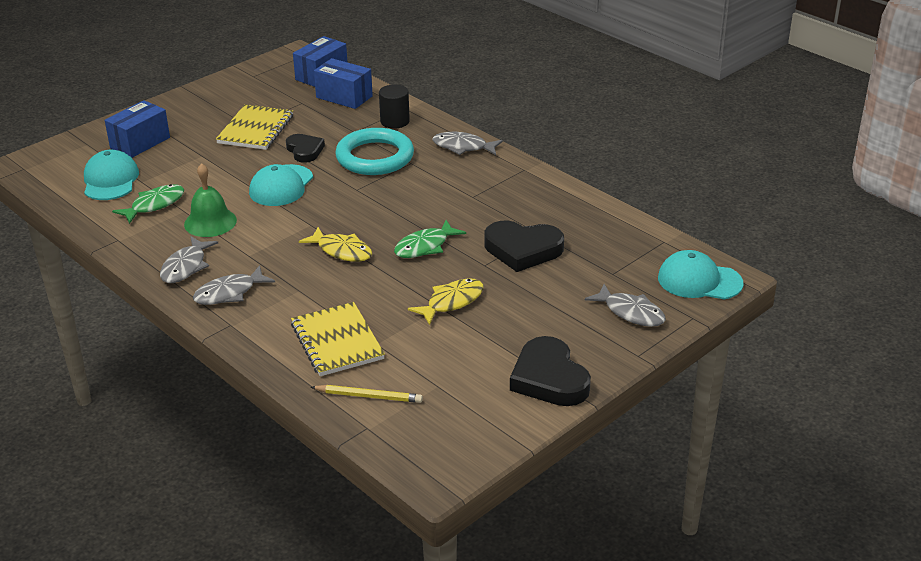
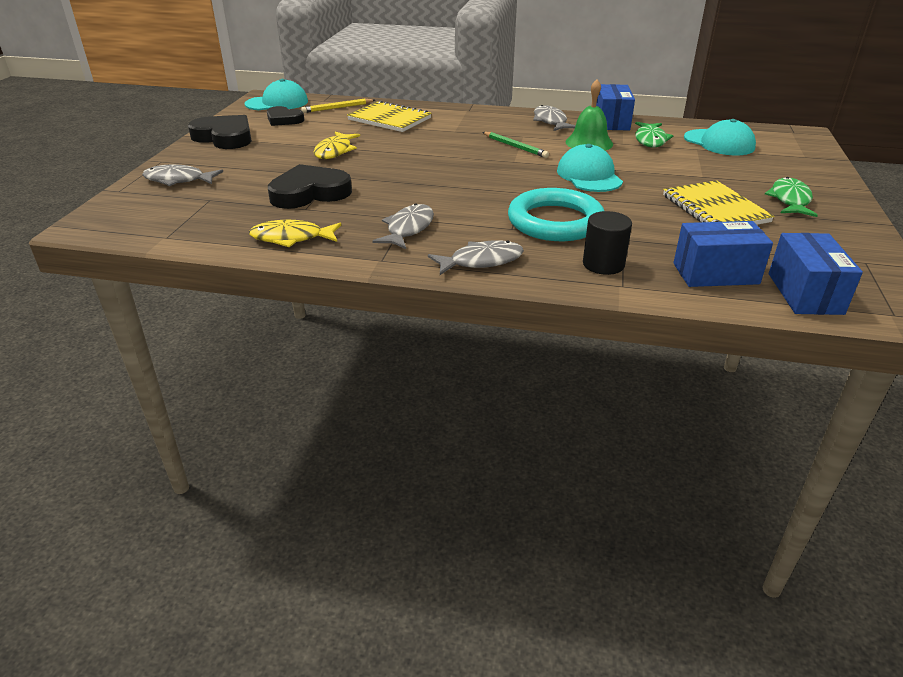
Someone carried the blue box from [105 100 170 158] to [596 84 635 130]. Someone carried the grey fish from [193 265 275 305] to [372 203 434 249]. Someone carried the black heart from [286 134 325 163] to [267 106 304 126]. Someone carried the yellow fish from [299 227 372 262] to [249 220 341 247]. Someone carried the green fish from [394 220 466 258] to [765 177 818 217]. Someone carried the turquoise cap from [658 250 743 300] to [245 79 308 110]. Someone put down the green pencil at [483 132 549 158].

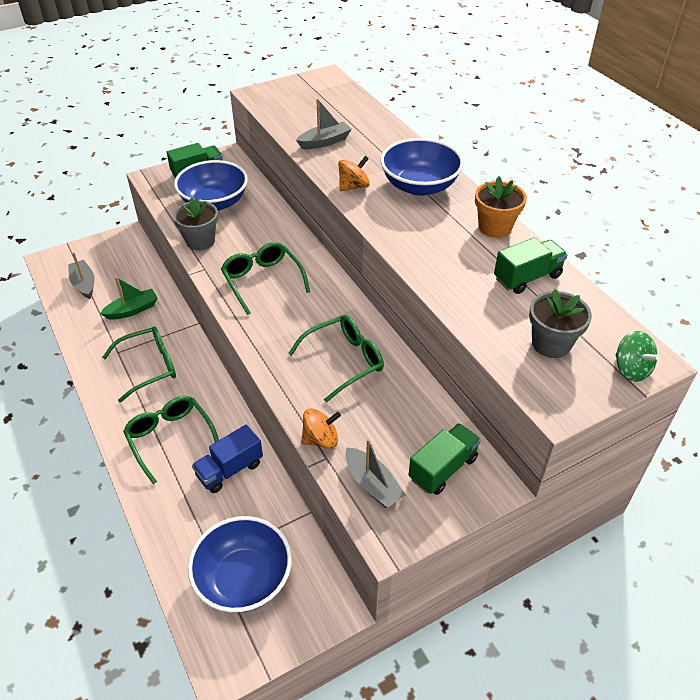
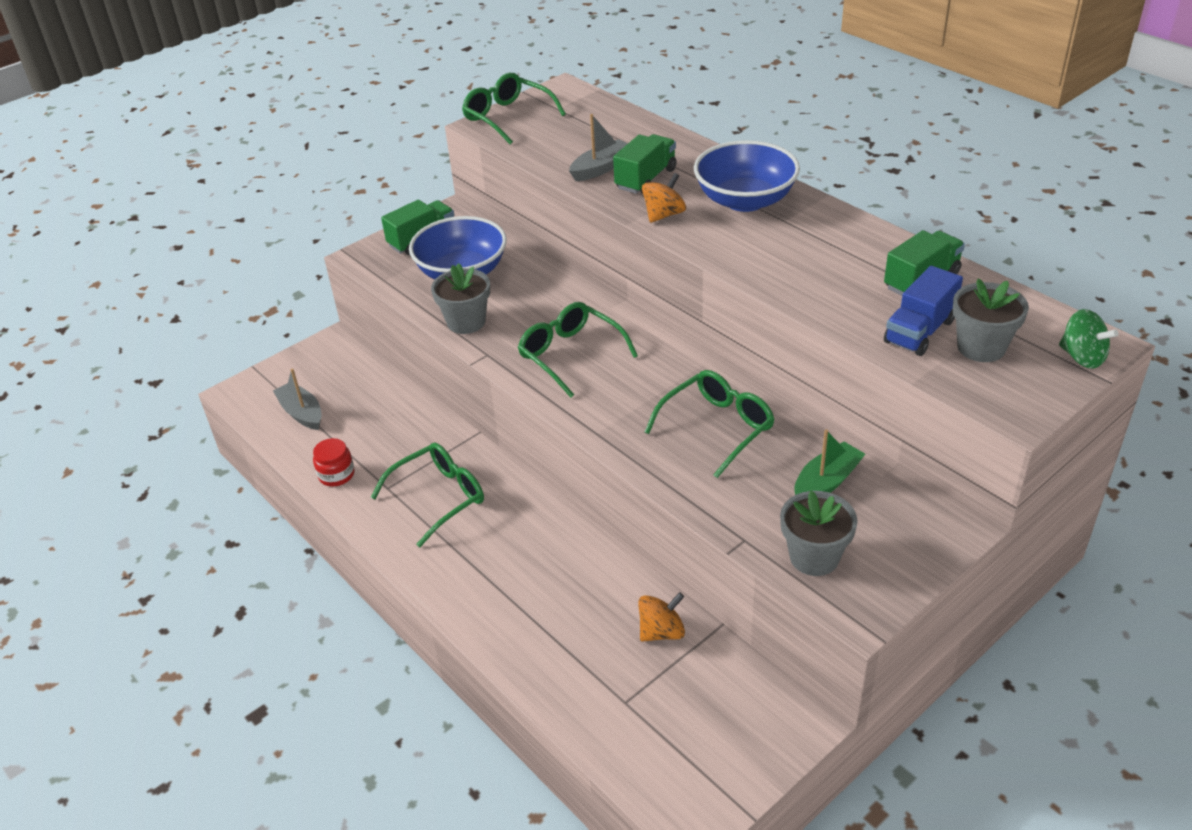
Someone carried the green boat from [100 277 158 320] to [794 429 865 495]. Someone carried the green glasses from [123 396 219 484] to [462 73 566 144]. Someone took away the blue bowl at [188 516 292 613]. Someone carried the blue truck from [192 425 263 493] to [884 266 963 356]. Someone carried the orange spinning top from [301 408 341 449] to [638 592 685 642]. Someone swapped the grey boat at [346 439 405 508] for the grey flower pot at [780 491 857 576]. Someone carried the green truck from [409 423 481 495] to [613 134 677 194]. Someone took away the orange flower pot at [475 176 527 238]. Someone put down the red jar at [313 438 355 486].

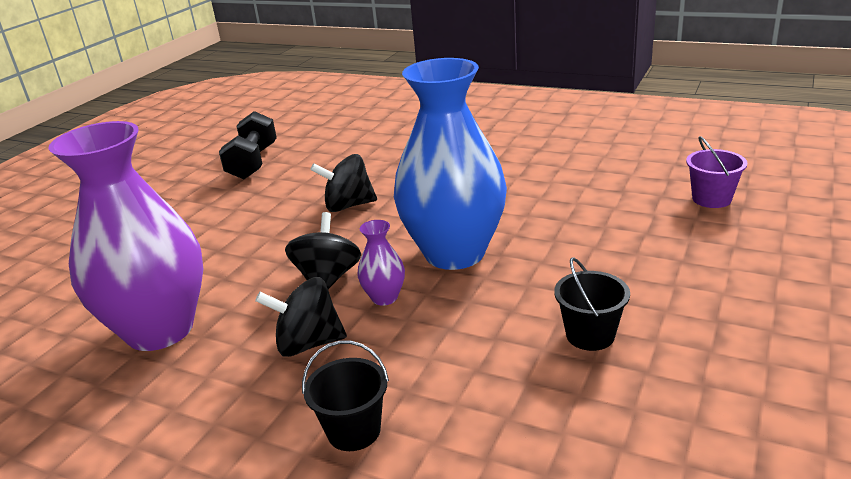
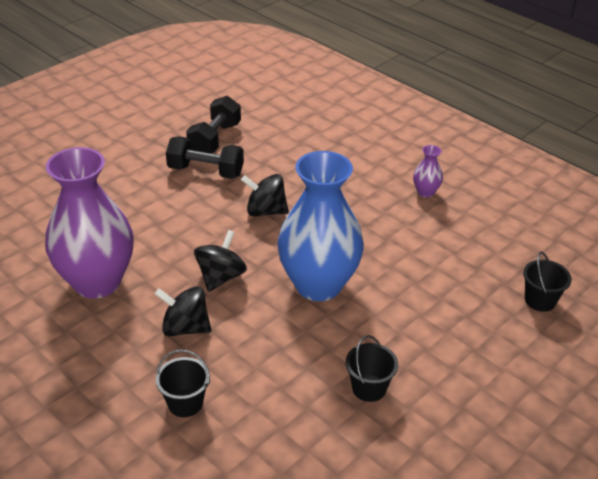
Someone carried the purple vase from [358 220 405 306] to [413 145 443 198]. Someone repainted the purple bucket at [686 136 747 208], which became the black bucket at [523 252 572 312]. Someone put down the black dumbbell at [166 136 244 179].

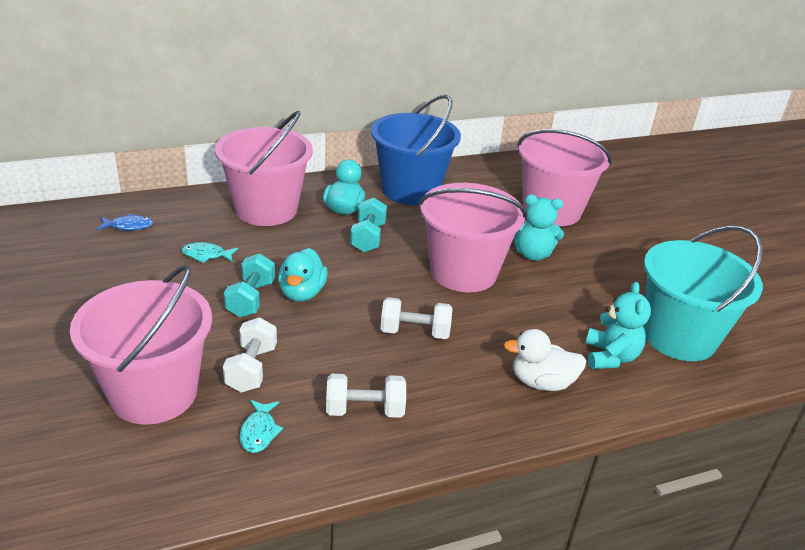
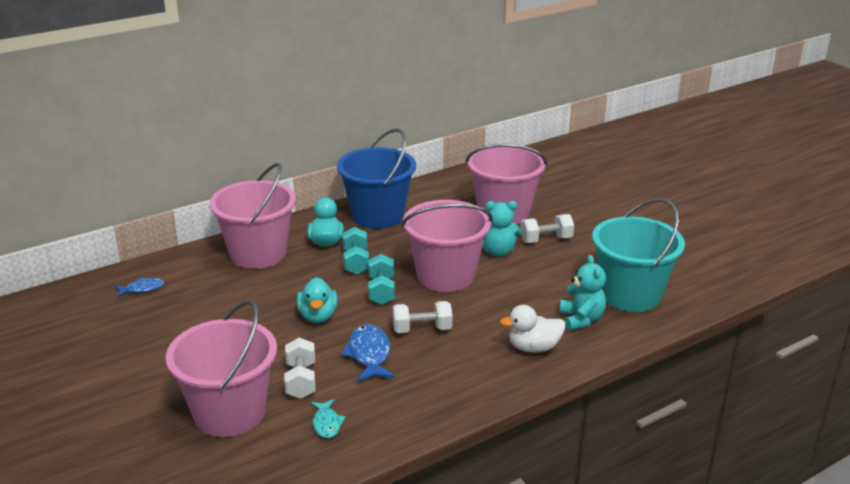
Someone took away the turquoise fish at [181 242 238 263]. Someone carried the turquoise dumbbell from [224 253 275 317] to [368 254 395 305]. Someone carried the white dumbbell from [326 374 406 418] to [520 214 574 243]. Someone put down the blue fish at [341 324 395 382].

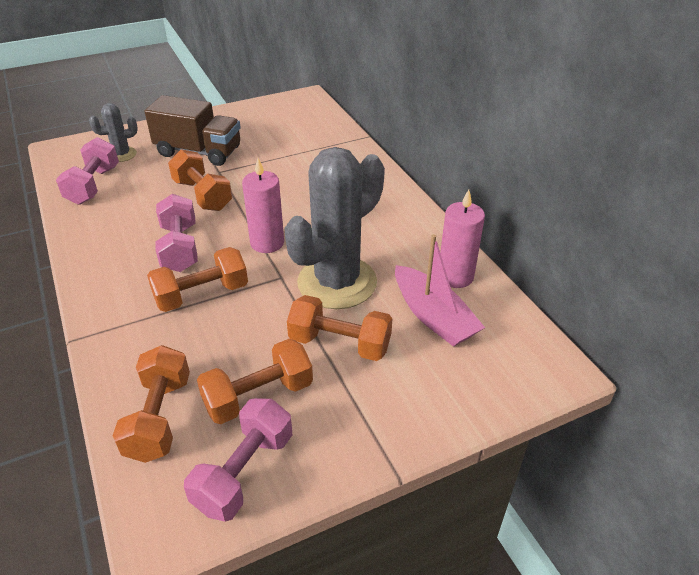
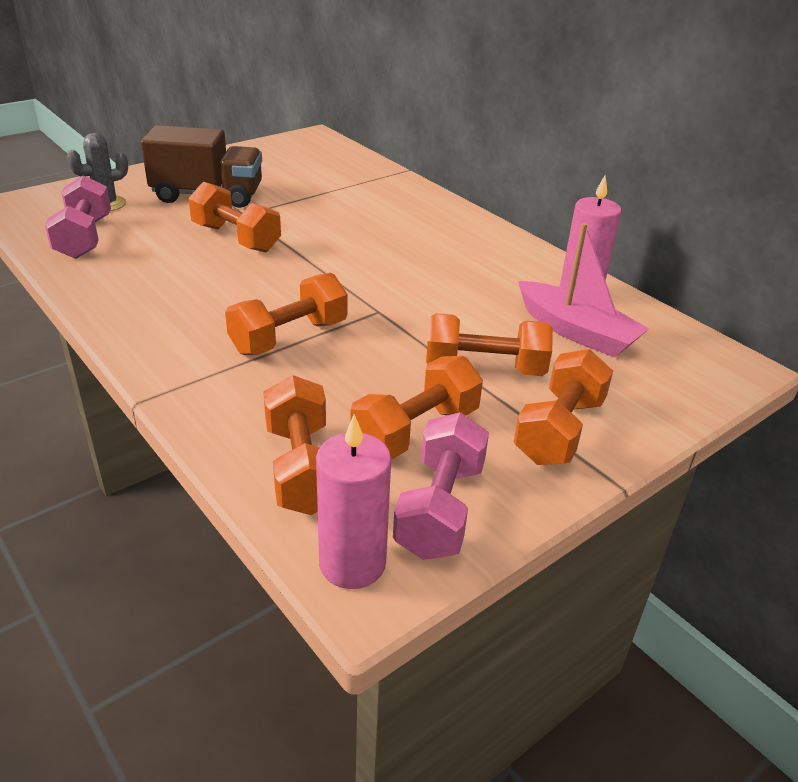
Someone took away the pink dumbbell at [155 194 198 272]. Someone carried the pink candle from [242 158 284 253] to [316 414 391 589]. Someone took away the grey cactus at [284 147 385 309]. Someone put down the orange dumbbell at [514 349 613 465].

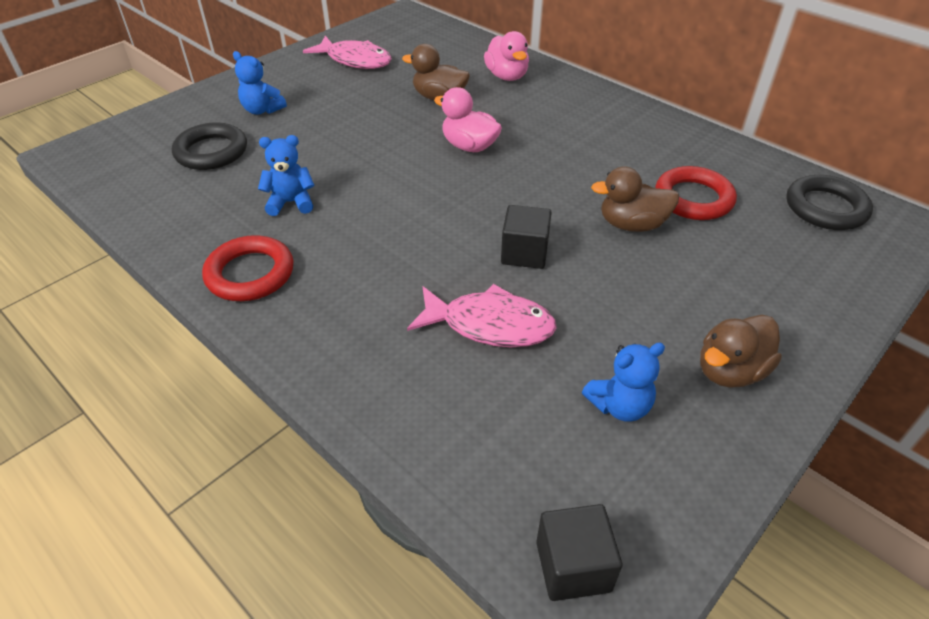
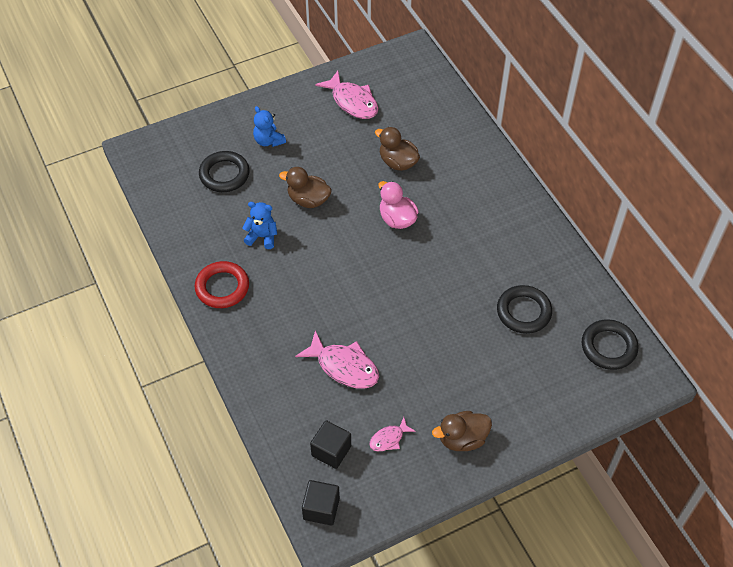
Someone took away the pink duck at [484 31 529 81]. Someone carried the black cube from [501 205 552 269] to [310 420 351 469]. Someone swapped the blue teddy bear at [582 342 665 422] for the pink fish at [370 417 416 451]. Someone carried the brown duck from [591 166 679 232] to [279 167 332 208]. Someone repainted the red ring at [655 166 737 220], which became the black ring at [497 285 552 334].

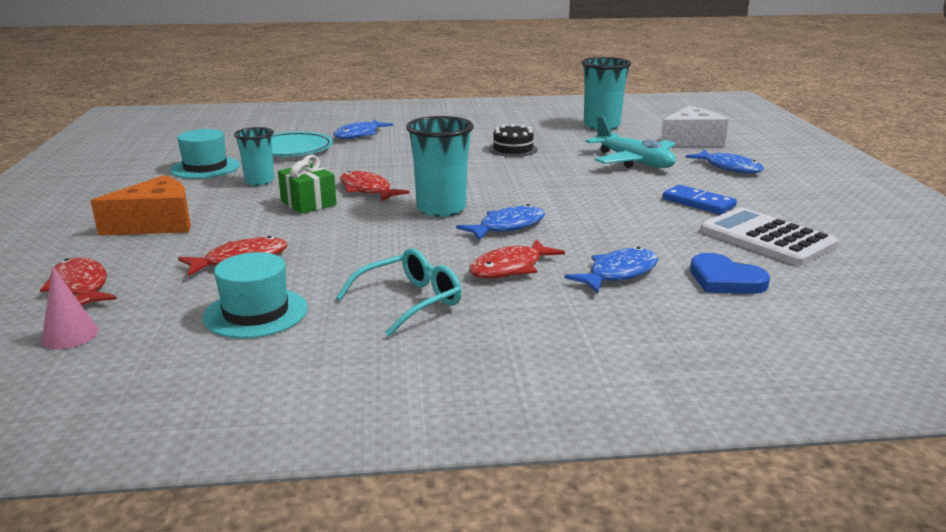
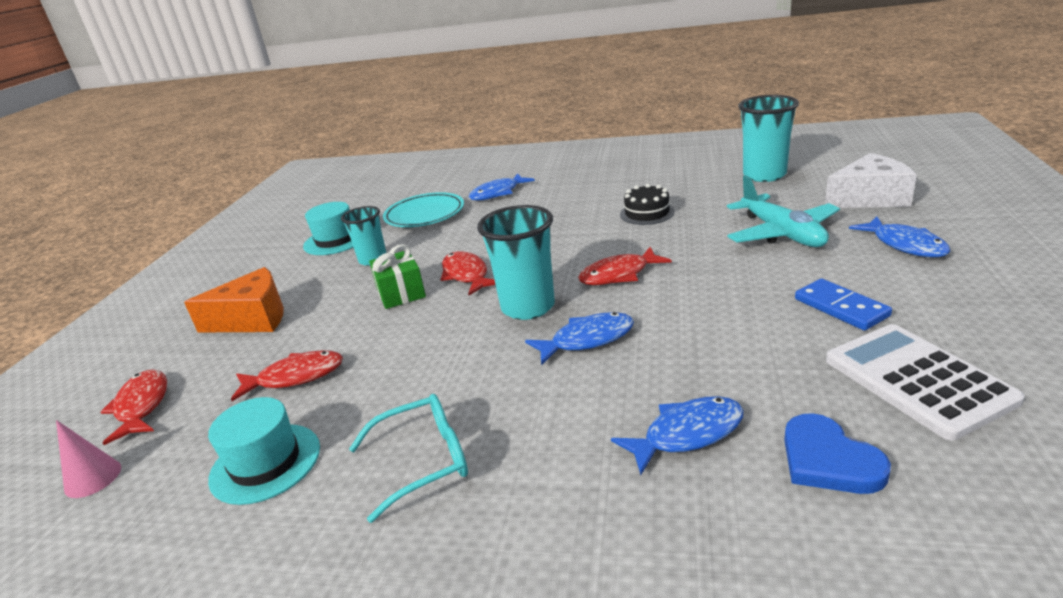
Someone carried the red fish from [469 239 565 278] to [578 247 672 285].

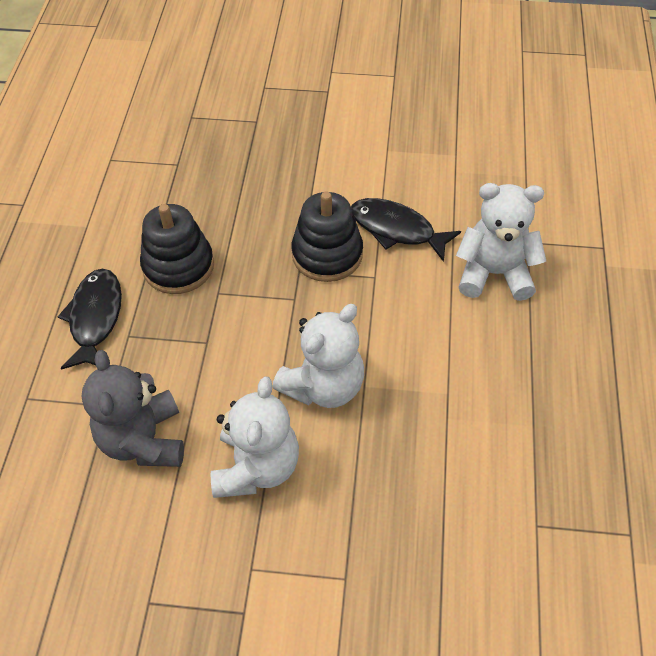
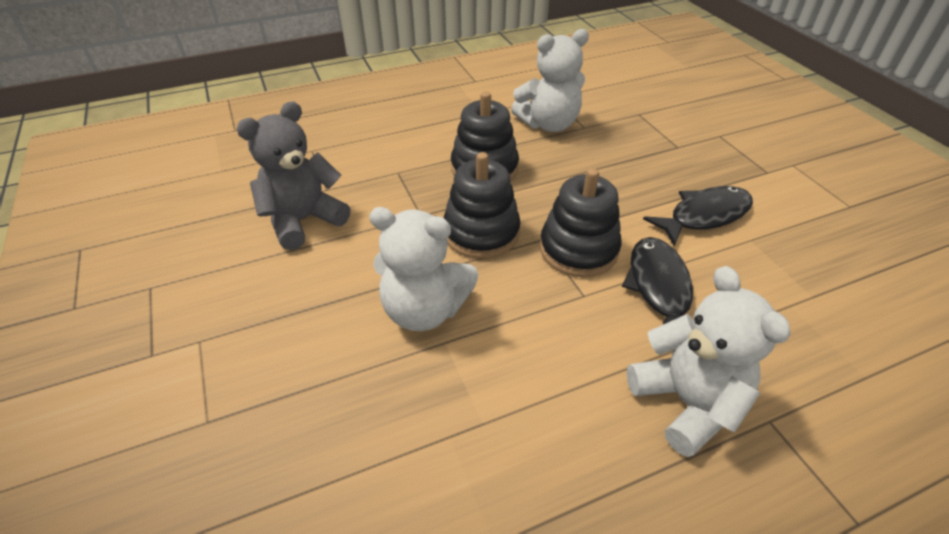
Someone carried the black fish from [57 269 122 370] to [643 186 753 246]. Someone carried the white teddy bear from [211 376 299 498] to [511 29 589 132]. Someone put down the black stacking toy at [444 152 521 259].

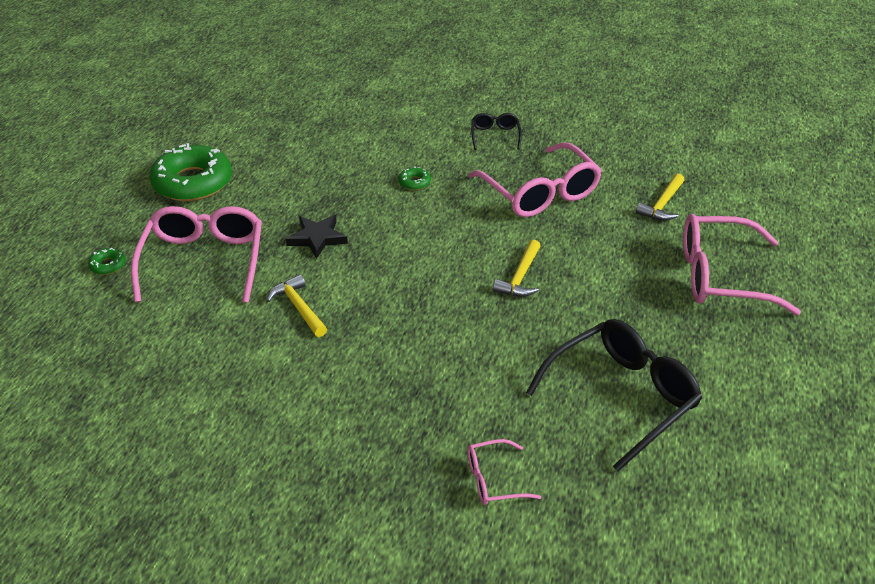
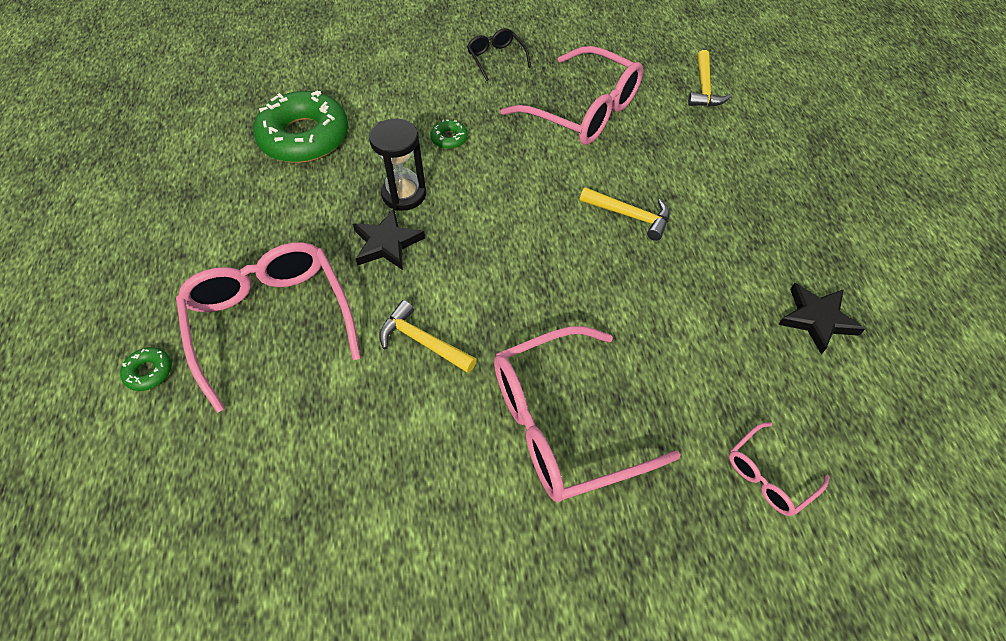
Someone carried the green donut from [150 143 232 201] to [253 90 348 163]. Someone rotated the yellow hammer at [493 240 540 297] by 60 degrees counterclockwise. Someone swapped the black glasses at [526 319 702 472] for the black star at [778 283 865 355]. Someone carried the pink glasses from [683 214 801 315] to [494 326 681 502]. Someone put down the black hourglass at [369 119 426 211].

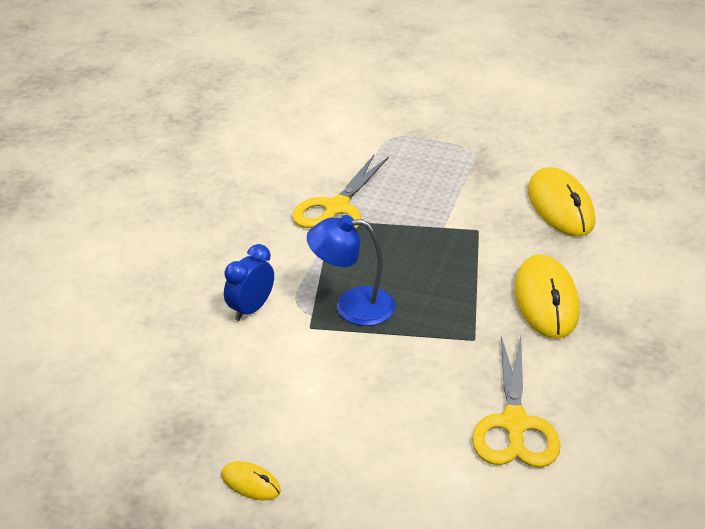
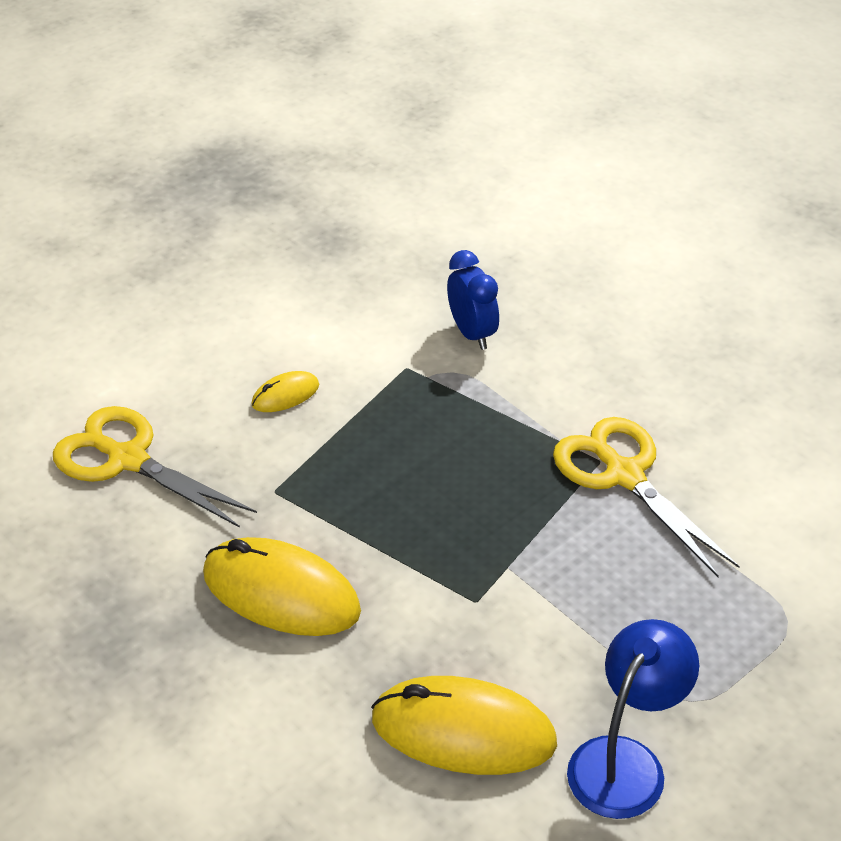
Someone carried the yellow mouse from [221 461 281 501] to [251 371 319 412]. Someone carried the blue lamp from [307 215 395 326] to [567 619 699 819].

